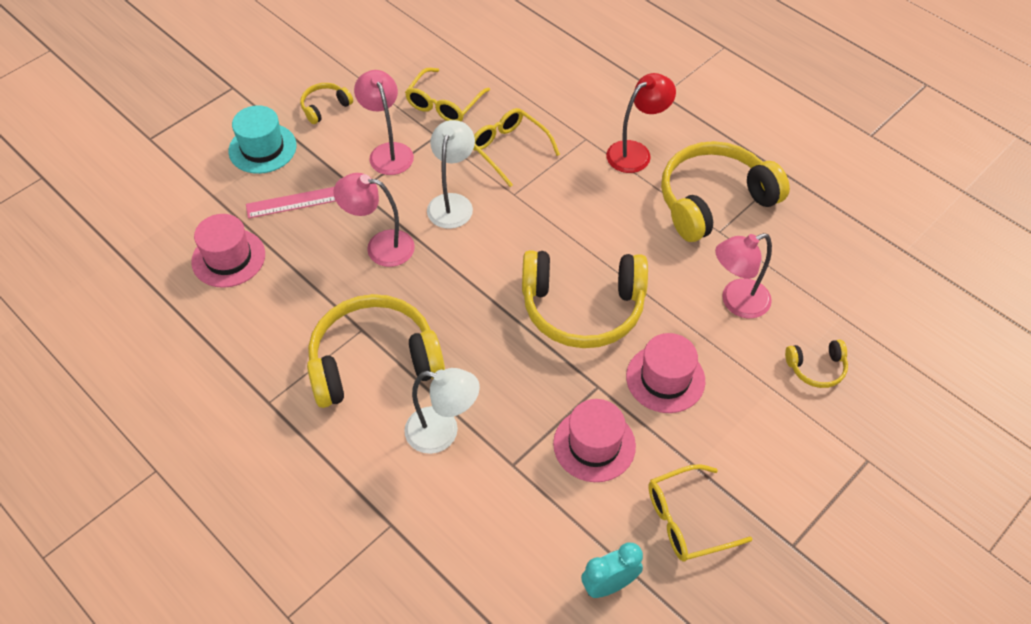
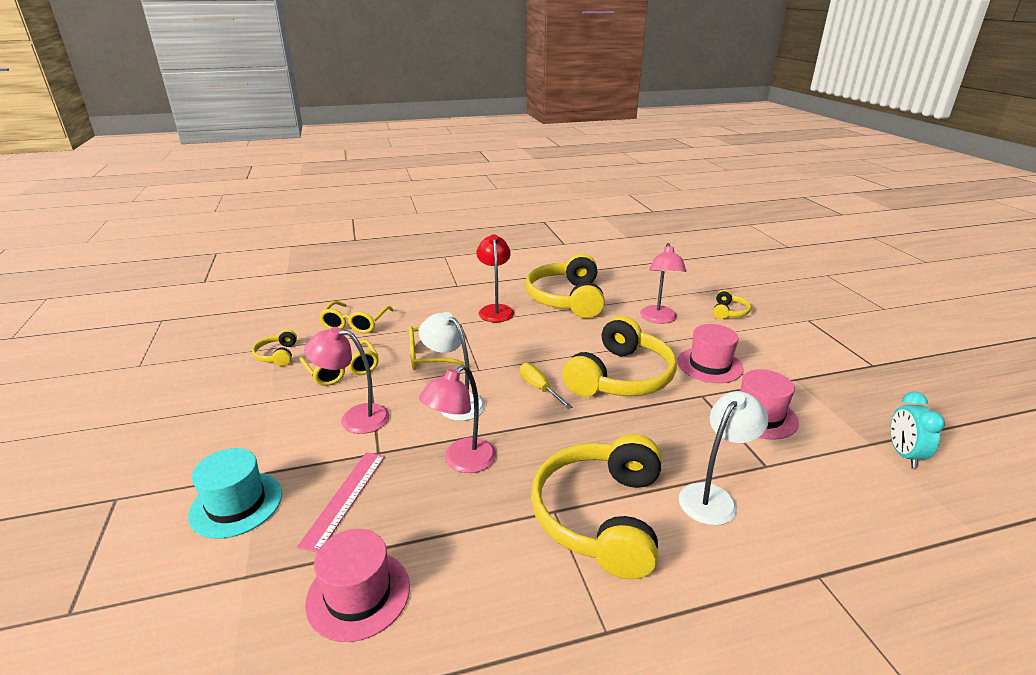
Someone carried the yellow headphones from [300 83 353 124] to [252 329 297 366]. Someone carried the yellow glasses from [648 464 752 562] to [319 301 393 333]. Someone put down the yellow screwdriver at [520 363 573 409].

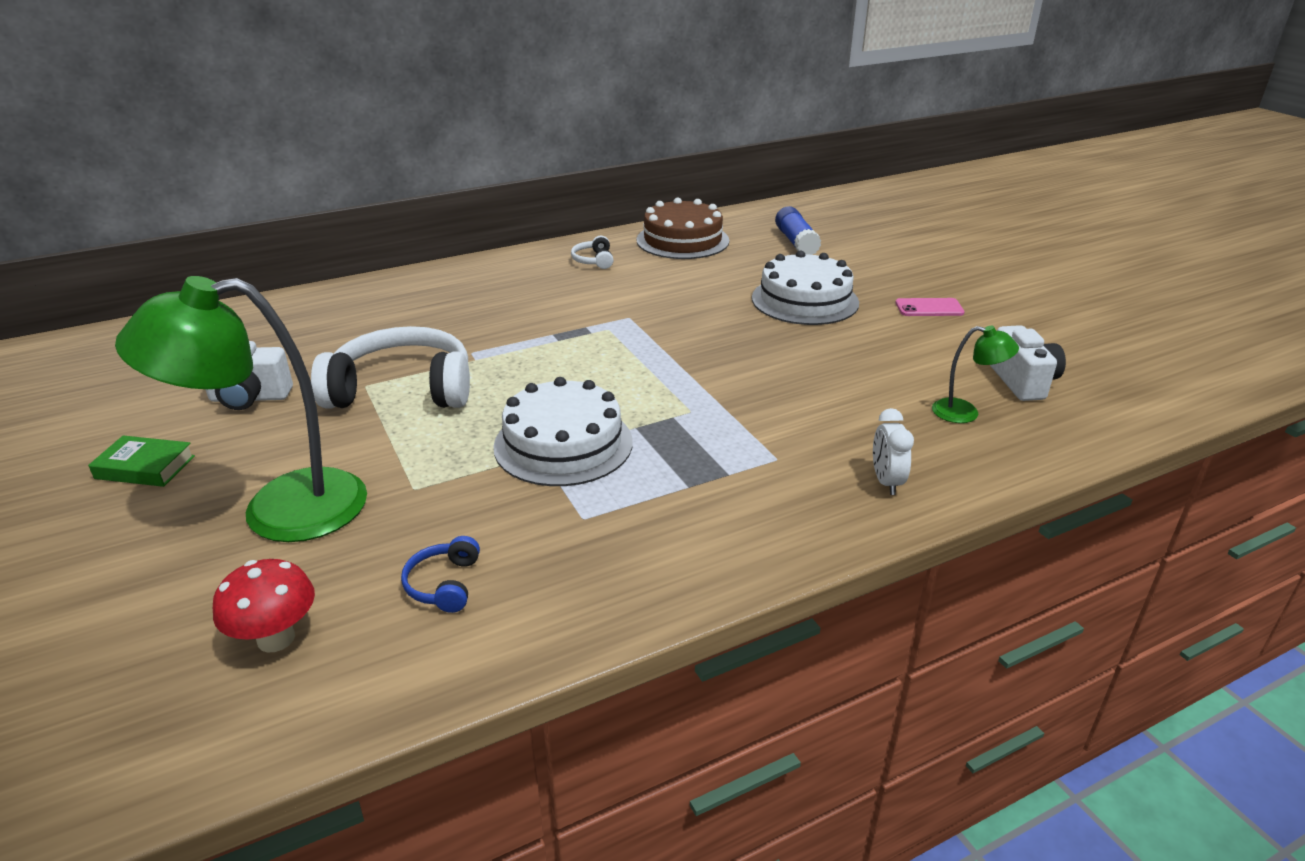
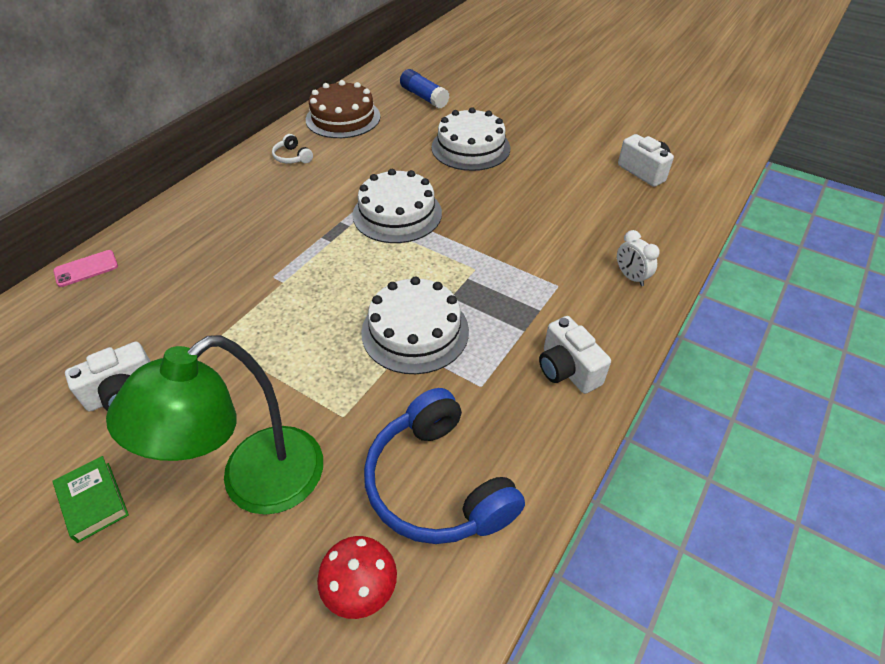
Someone rotated the green book at [88 435 195 487] by 75 degrees clockwise. Someone took away the white headphones at [311 326 470 408]. Someone scaled the blue headphones at [401 536 480 613] by 2.32. Someone carried the pink phone from [895 298 965 316] to [53 250 118 287]. Someone took away the green lamp at [932 326 1019 423]. Someone put down the white cake at [352 169 442 243]. Someone put down the white camera at [539 316 611 394].

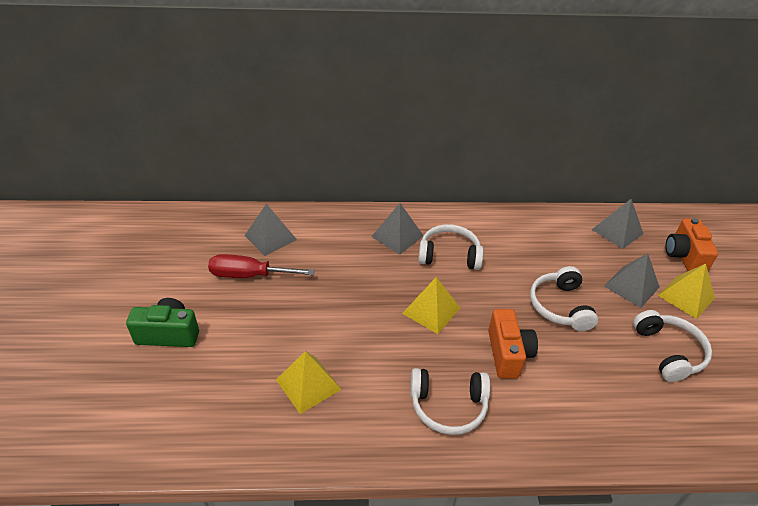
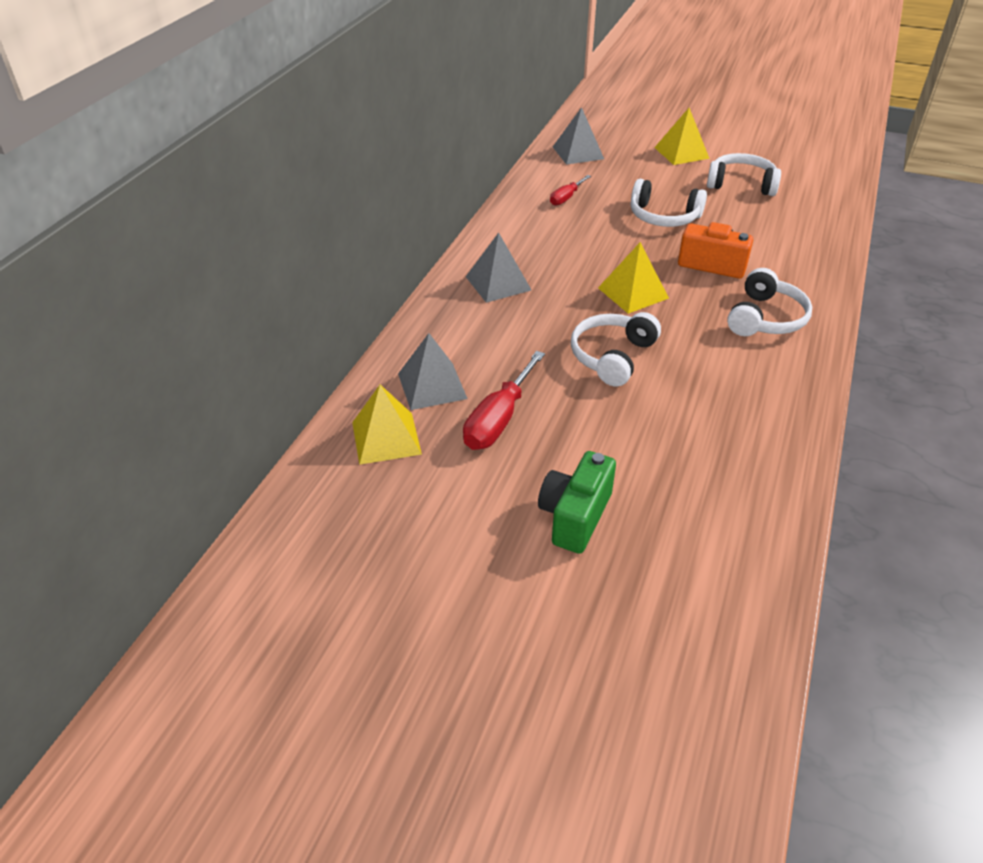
Someone carried the yellow pyramid from [276 351 342 414] to [352 385 422 465]. Someone carried the white headphones from [418 224 484 270] to [571 312 661 386]. Someone took away the grey pyramid at [604 253 660 308]. Someone took away the orange camera at [665 218 718 271]. Someone put down the red screwdriver at [550 175 591 206].

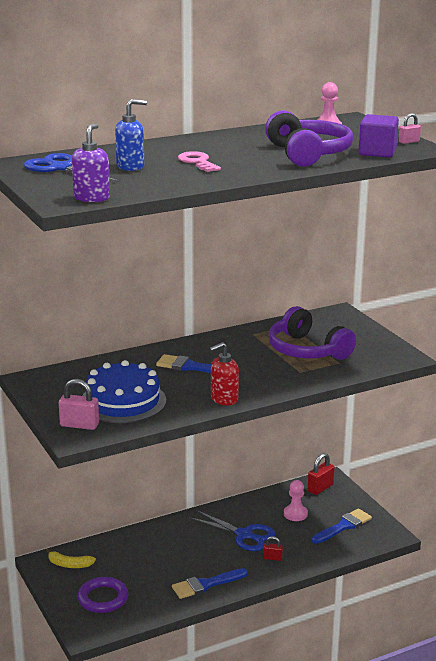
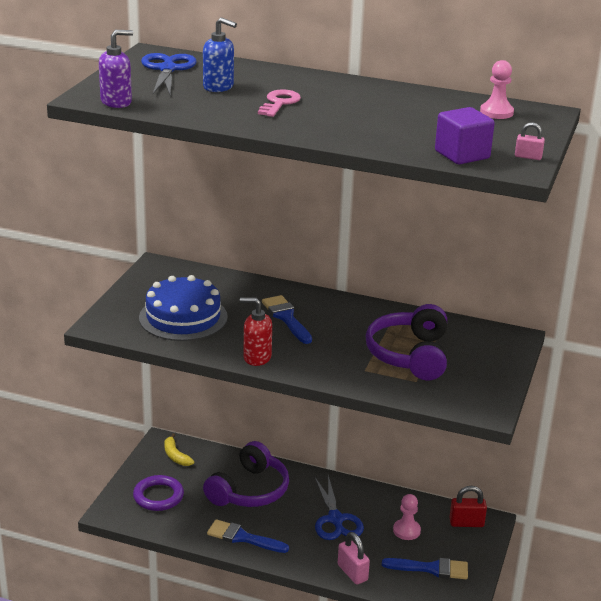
Someone carried the pink padlock from [59 379 99 430] to [338 532 370 585]. Someone took away the red padlock at [263 536 283 561]. Someone carried the purple headphones from [265 110 353 167] to [203 441 289 507].

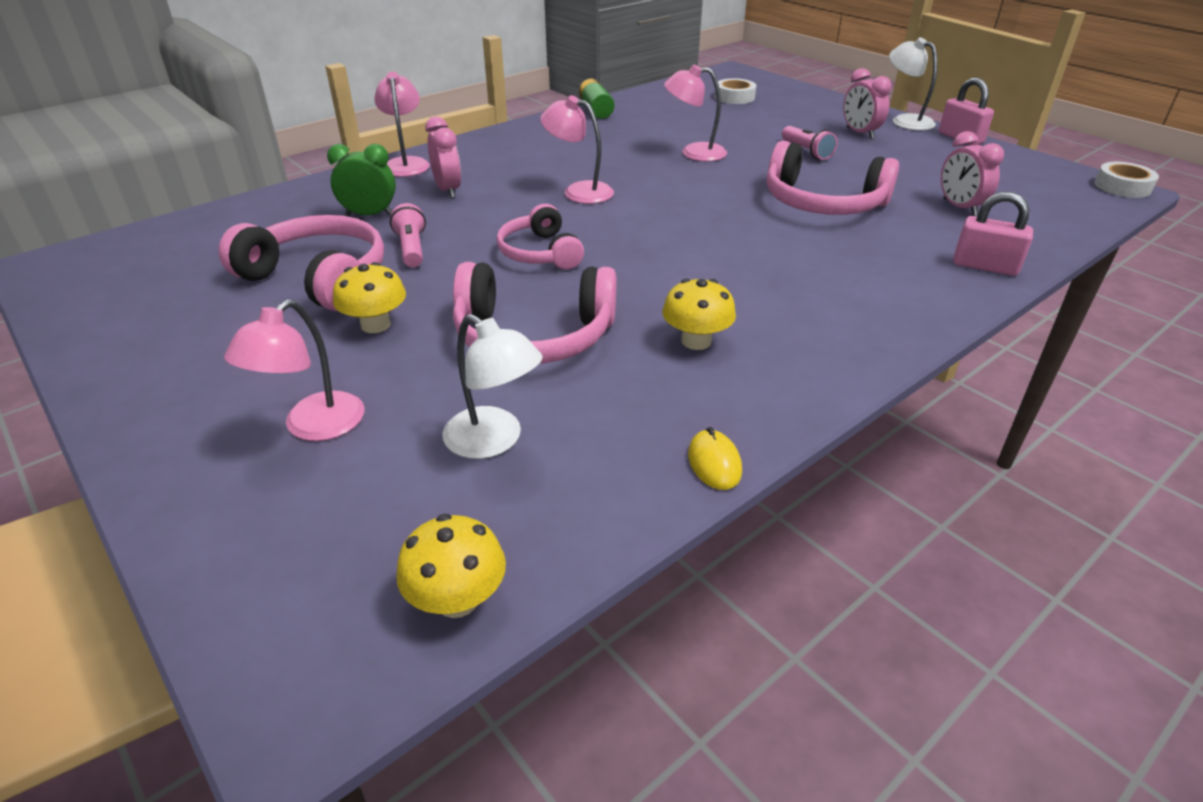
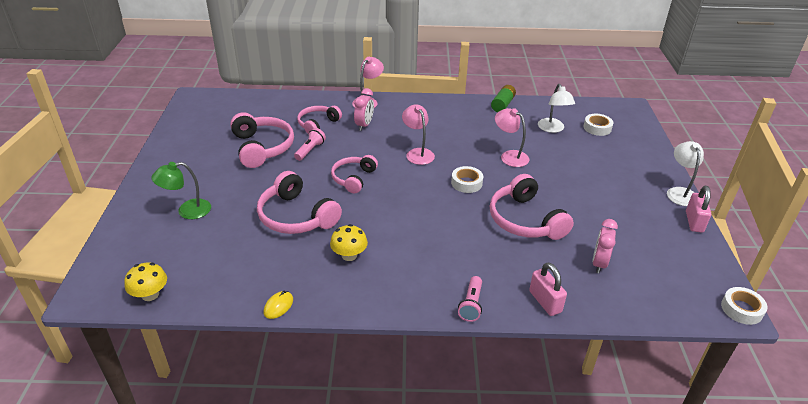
Someone repainted the pink lamp at [224 300 365 441], which became the green lamp at [151 162 211 219]. Someone swapped the green clock at [327 144 396 216] for the pink headphones at [297 106 342 135]. Someone took away the yellow mushroom at [333 262 406 333]. Someone carried the white lamp from [442 314 543 459] to [538 84 575 133]. Someone carried the pink flashlight from [782 126 838 160] to [458 276 482 322]. Someone took away the pink clock at [843 68 891 139]. Someone put down the white tape at [451 166 483 193].

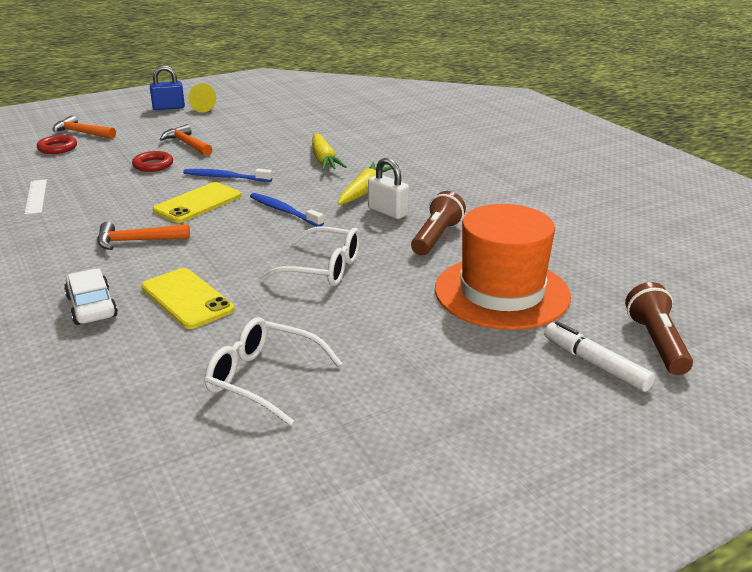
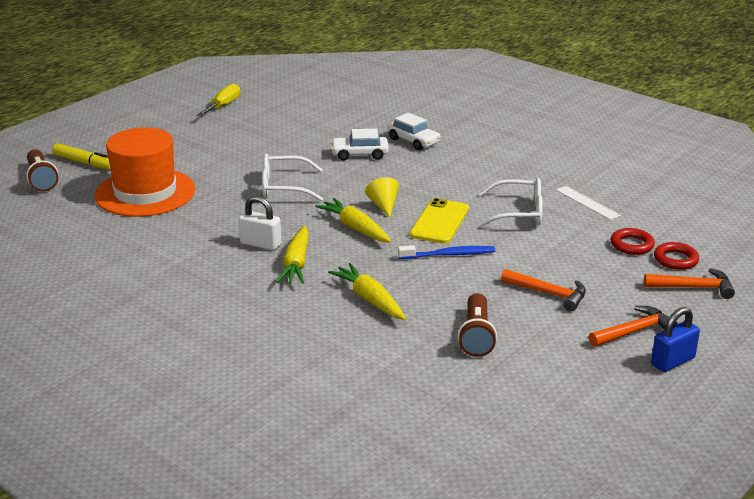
Someone carried the orange hammer from [97 222 190 250] to [589 306 678 347]. Someone carried the red ring from [132 151 173 172] to [610 228 655 255]. Someone swapped the yellow phone at [141 268 235 329] for the white car at [331 129 389 160]. Someone carried the yellow cone from [188 83 216 113] to [365 178 399 218]. Someone carried the white glasses from [205 317 342 425] to [478 178 543 227]. Someone swapped the blue toothbrush at [250 193 324 227] for the yellow carrot at [315 198 391 242]. Someone carried the brown flashlight from [411 191 466 255] to [458 293 497 357]. Someone repainted the white marker at [544 321 655 392], which became the yellow marker at [52 143 111 170]. Someone put down the yellow screwdriver at [197 83 240 116].

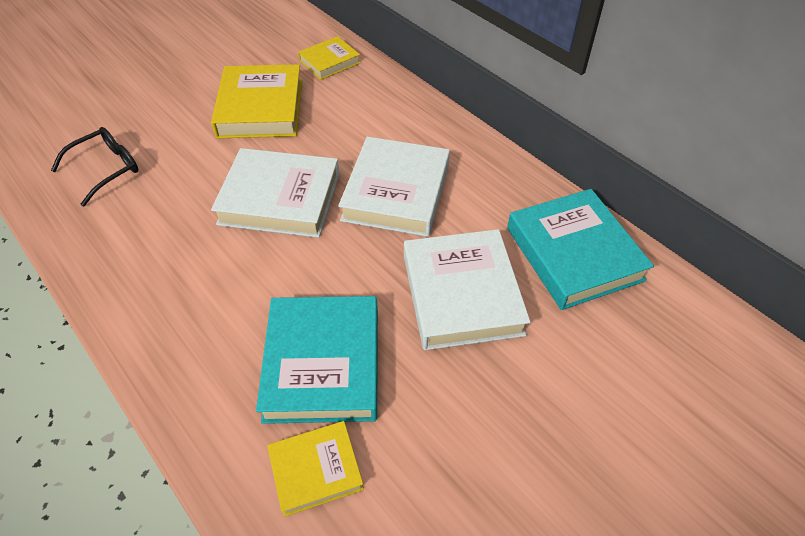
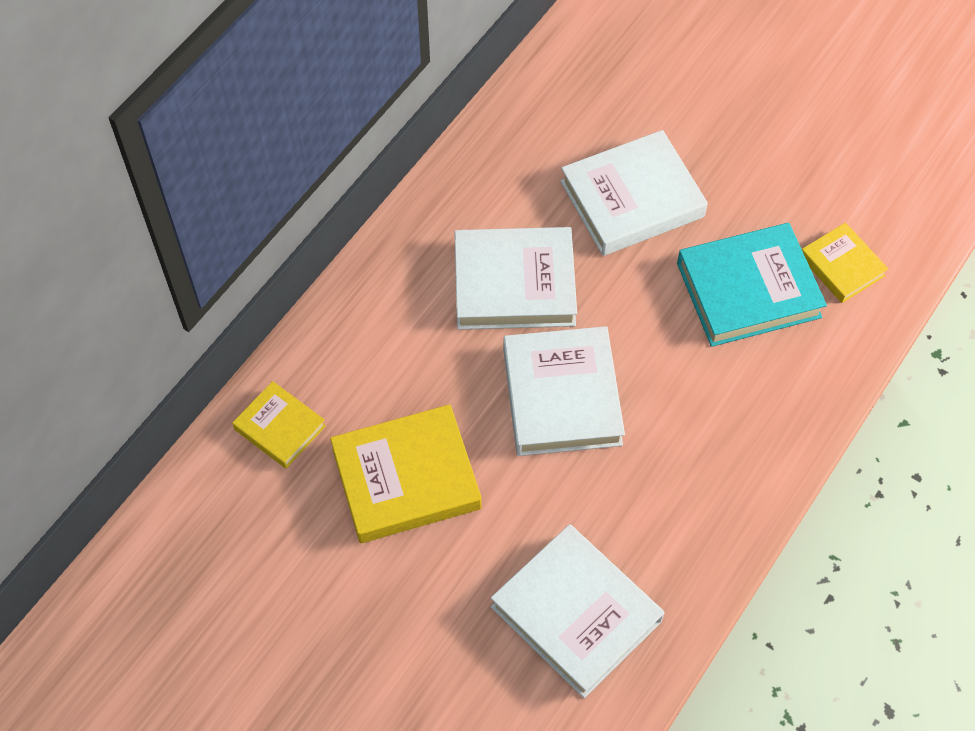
Someone swapped the black glasses at [51 127 138 207] for the white book at [491 524 665 698]. Someone took away the turquoise book at [507 189 654 310].

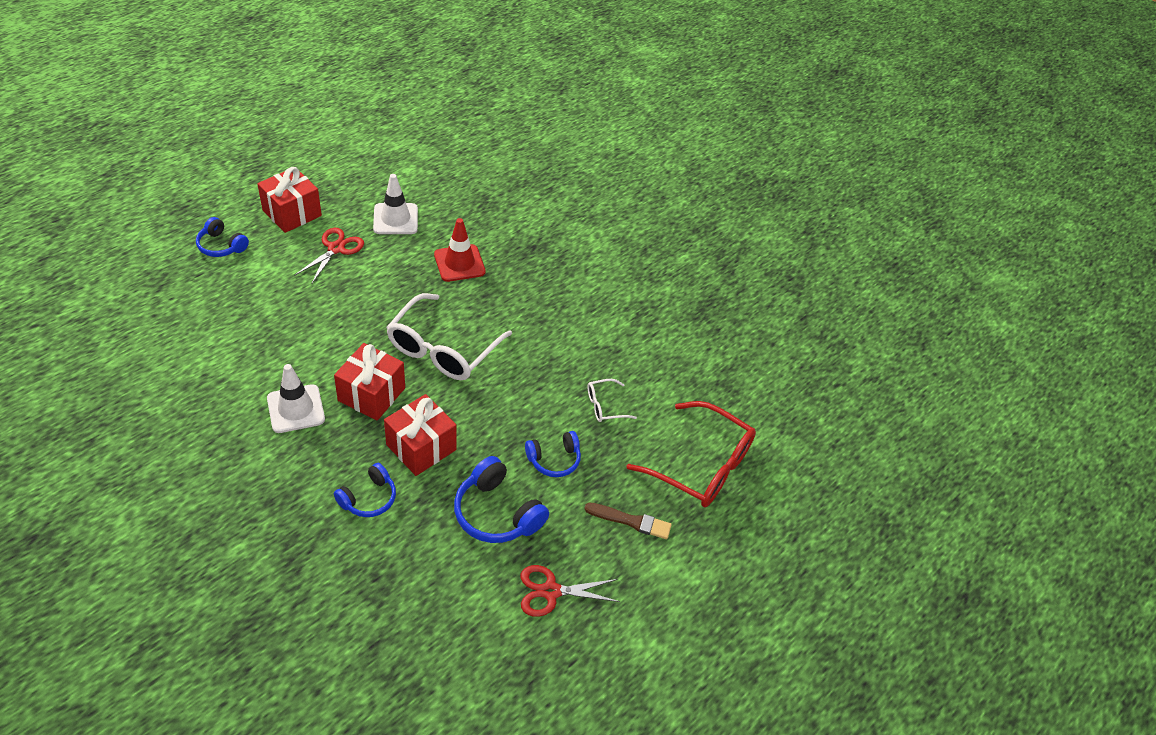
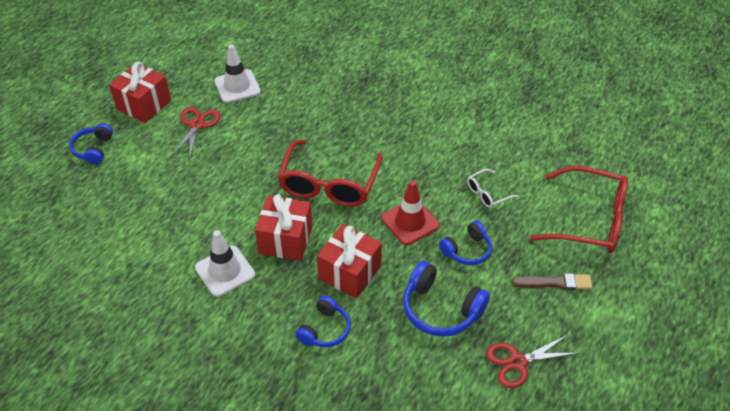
Someone rotated the blue headphones at [196 217 249 257] by 75 degrees clockwise. Someone repainted the white glasses at [386 293 512 380], which became the red glasses at [278 140 383 207]. Someone carried the red traffic cone from [434 218 486 282] to [381 181 440 245].

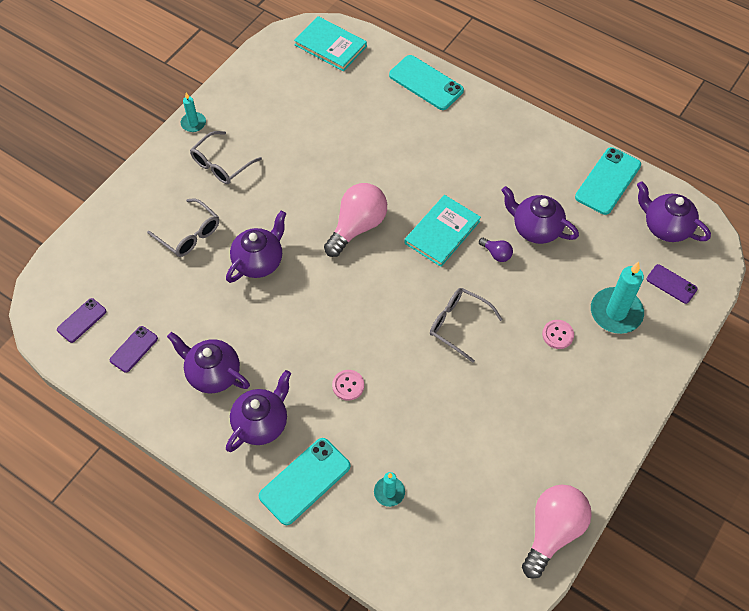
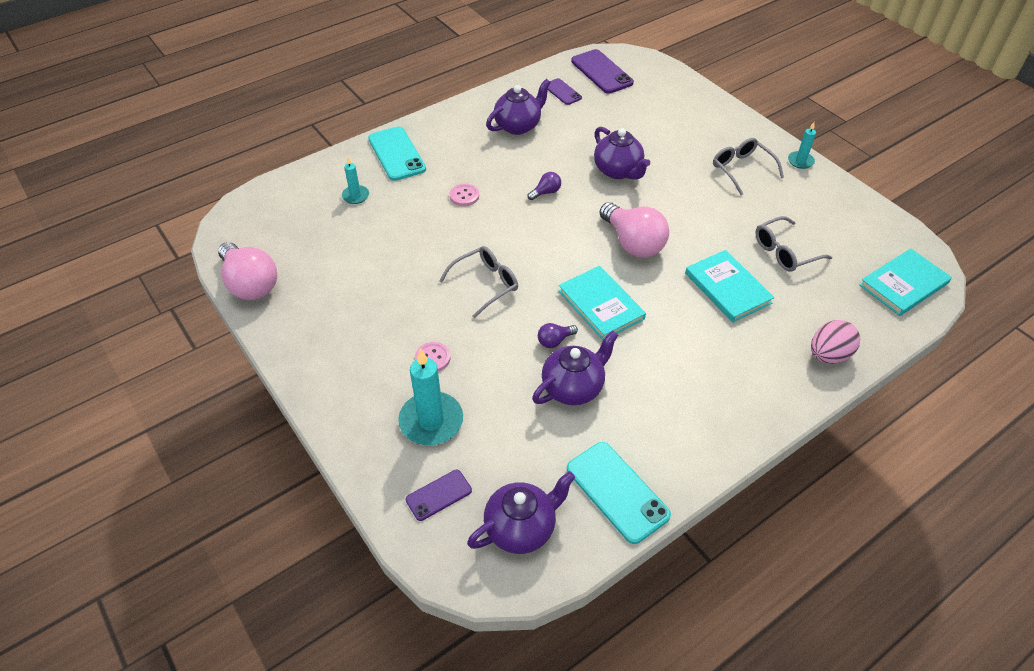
Someone scaled the purple phone at [57 298 107 343] by 1.73. Someone carried the grey glasses from [147 198 219 257] to [756 216 832 272]. Someone took away the purple teapot at [226 370 291 452]. Someone swapped the turquoise phone at [389 55 464 110] for the pink egg at [811 320 860 364]. Someone put down the purple light bulb at [528 172 561 200]. Someone put down the turquoise book at [685 250 775 322].

